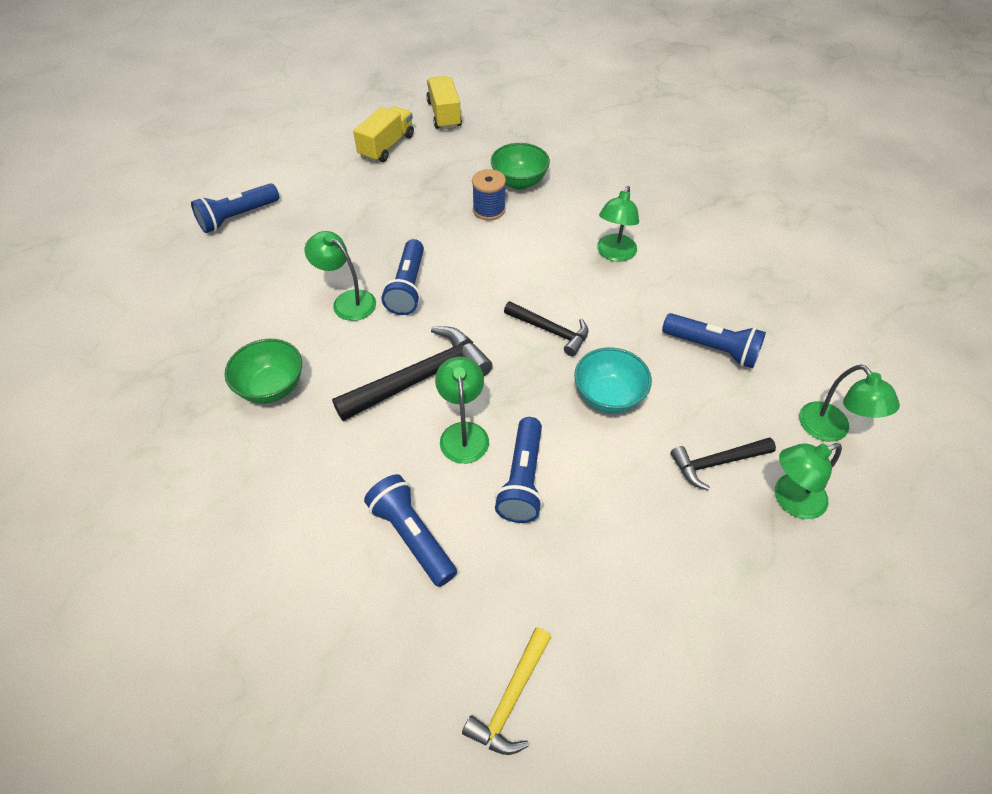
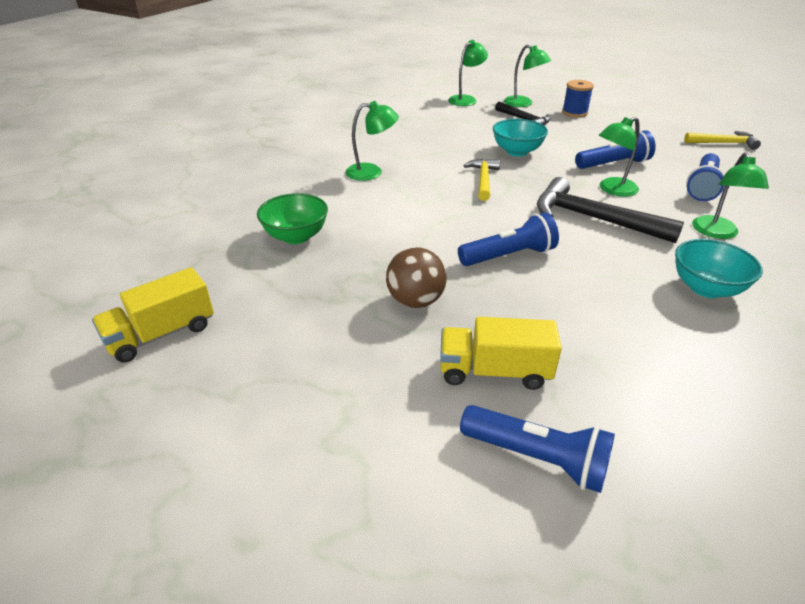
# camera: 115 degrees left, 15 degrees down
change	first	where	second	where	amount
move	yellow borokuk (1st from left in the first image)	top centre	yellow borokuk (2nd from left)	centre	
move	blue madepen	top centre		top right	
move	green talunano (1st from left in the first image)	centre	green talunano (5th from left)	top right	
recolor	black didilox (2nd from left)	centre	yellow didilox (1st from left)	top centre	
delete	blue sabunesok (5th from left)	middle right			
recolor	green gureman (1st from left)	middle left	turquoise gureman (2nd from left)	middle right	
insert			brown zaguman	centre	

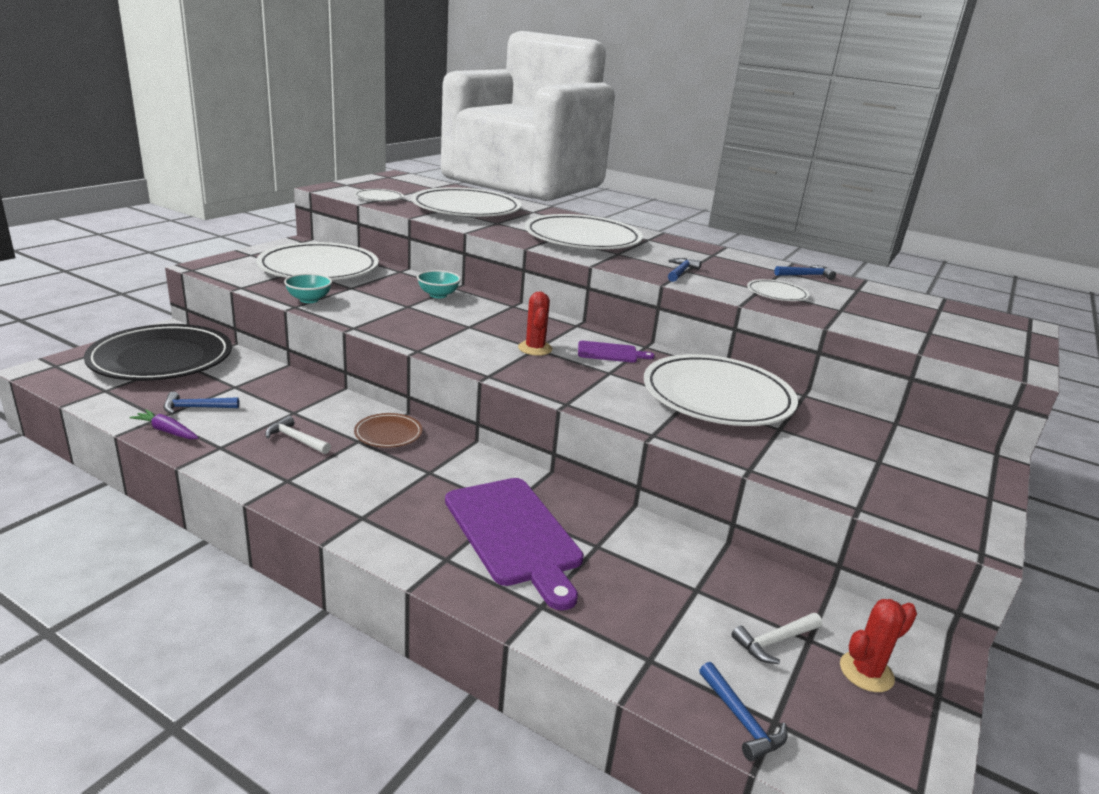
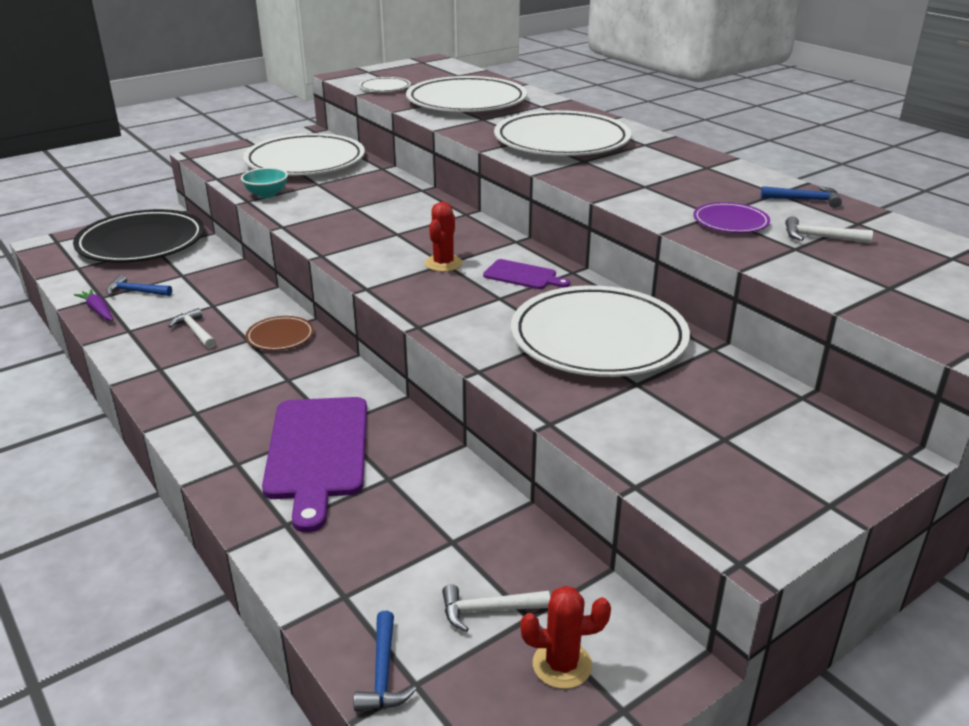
# camera: 25 degrees right, 5 degrees up
change	first	where	second	where	amount
delete	blue didilox (2nd from left)	centre			
delete	turquoise gureman (2nd from left)	centre			
recolor	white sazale (6th from left)	middle right	purple sazale	top right	
insert			white didilox (3rd from left)	top right	

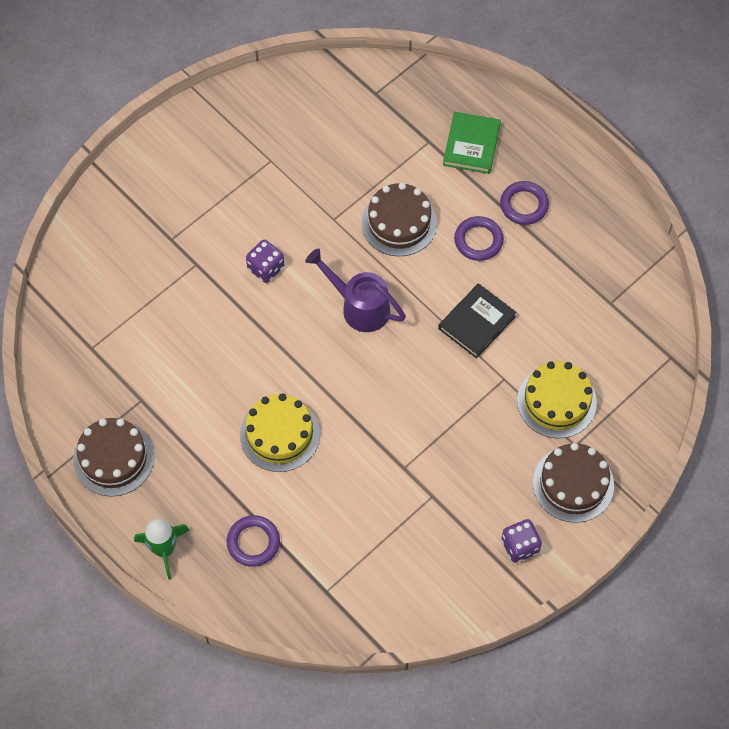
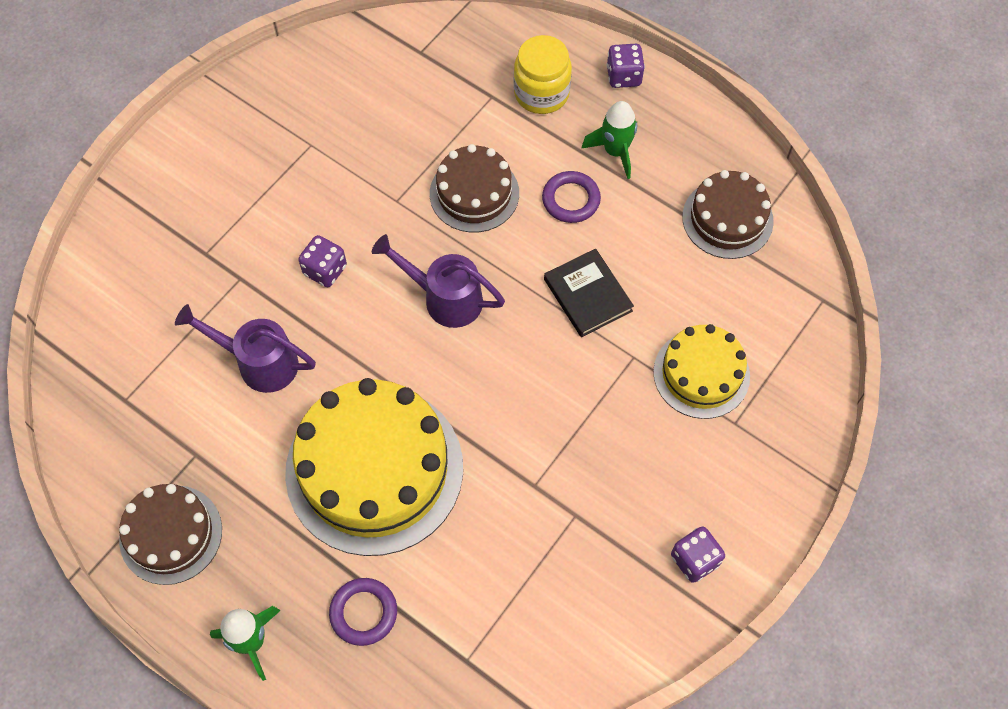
# camera: 10 degrees left, 0 degrees up
change	first	where	second	where	amount
replace	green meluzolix	top centre	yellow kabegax	top centre	
replace	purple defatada (3rd from left)	top right	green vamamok (2nd from left)	top centre	
rotate	black meluzolix	centre		centre	60 degrees counterclockwise
resize	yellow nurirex (1st from left)	centre		centre	x1.78
move	brown nurirex (3rd from left)	middle right		top right	
insert			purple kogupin (2nd from left)	top centre	
insert			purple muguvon (1st from left)	middle left	

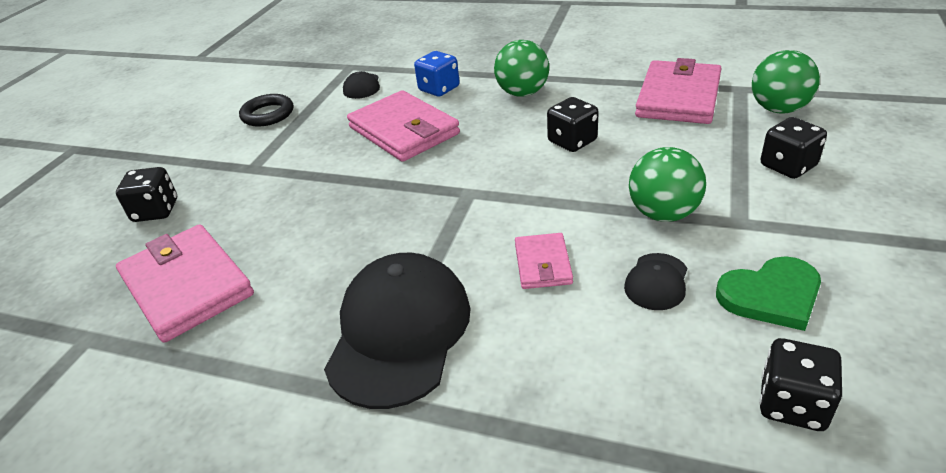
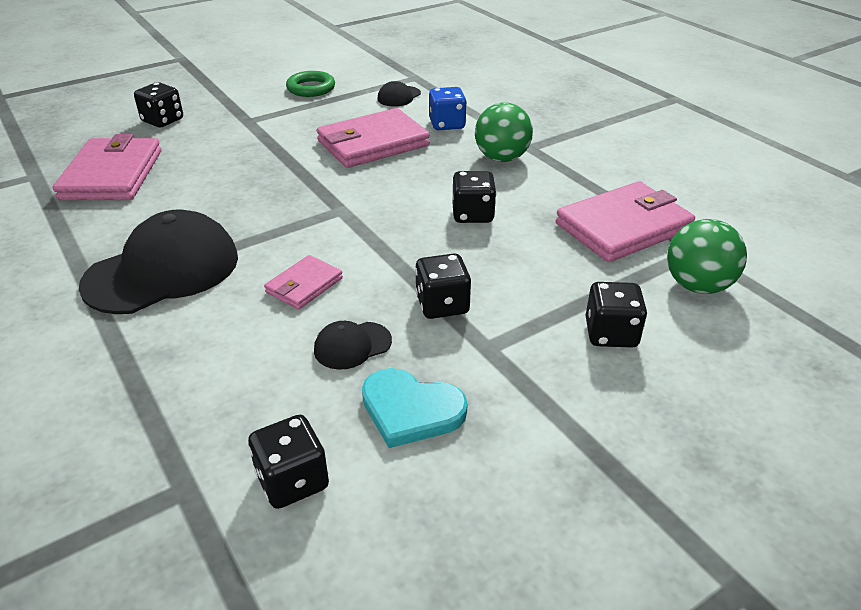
# camera: 35 degrees right, 0 degrees up
change	first	where	second	where	amount
rotate	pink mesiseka (2nd from left in the first image)	top centre	pink mesiseka (3rd from left)	top centre	60 degrees clockwise
recolor	black defatada	top left	green defatada	top centre	
replace	green zaguman (2nd from left)	middle right	black kogupin (3rd from left)	centre	
recolor	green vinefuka	middle right	turquoise vinefuka	bottom centre	

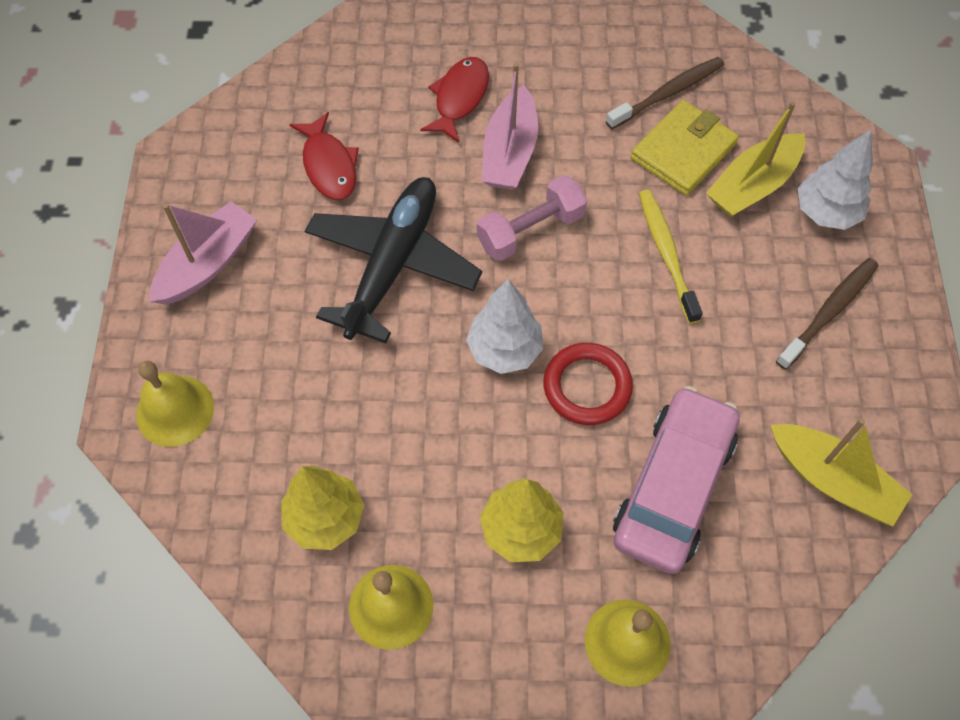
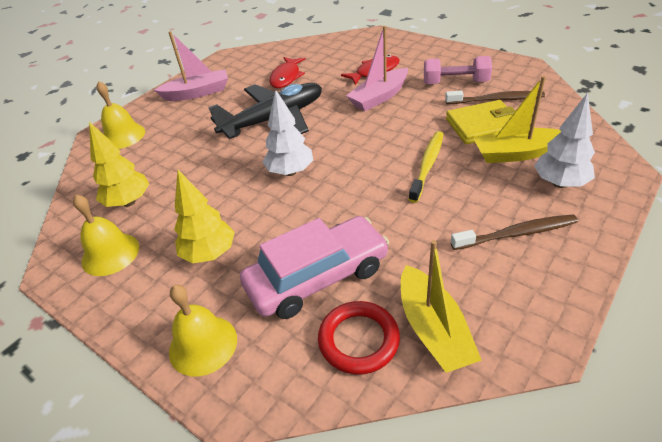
# camera: 40 degrees right, 20 degrees down
change	first	where	second	where	amount
move	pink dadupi	top centre		top right	
move	red defatada	centre		bottom centre	

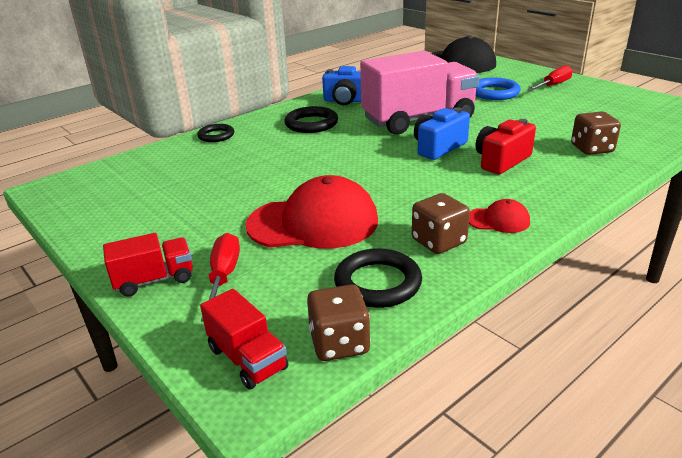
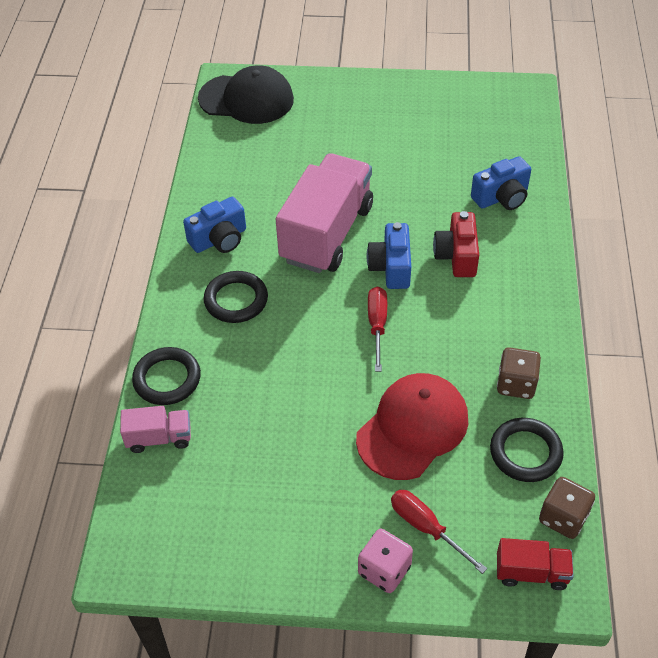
# camera: 45 degrees left, 20 degrees up
change	first	where	second	where	amount
move	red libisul (2nd from left in the first image)	top right	red libisul (1st from left)	centre	
delete	blue defatada	top right			
replace	brown kogupin (3rd from left)	top right	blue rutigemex (3rd from left)	top right	
resize	black defatada (1st from left)	top left		middle left	x1.51
delete	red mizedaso (2nd from left)	middle right			
replace	red borokuk (1st from left)	middle left	pink kogupin	bottom centre	
insert			pink borokuk (1st from left)	middle left	

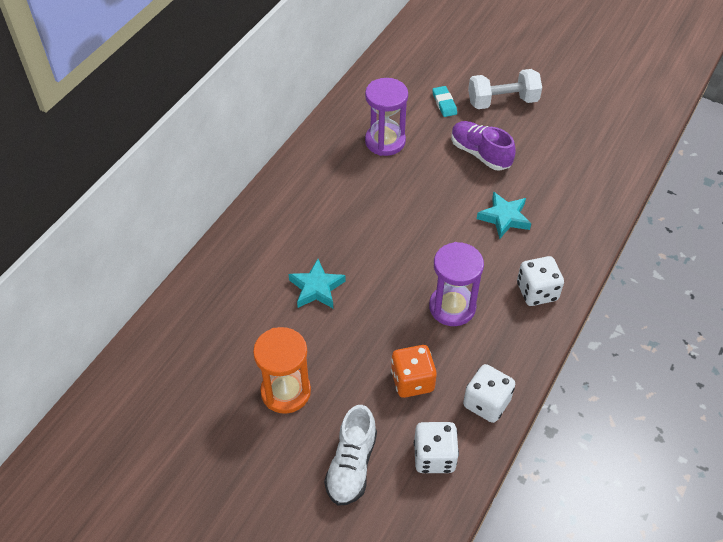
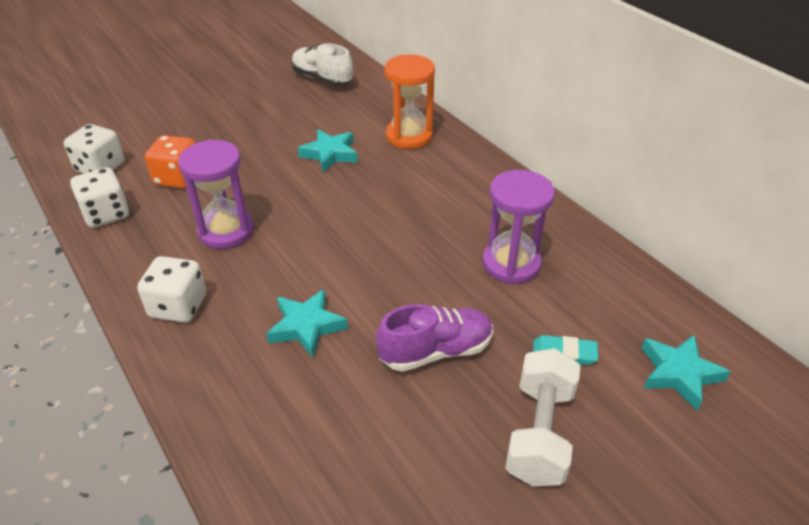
# camera: 115 degrees right, 10 degrees down
change	first	where	second	where	amount
move	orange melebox	bottom centre		top centre	
move	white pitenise	bottom centre		top centre	
insert			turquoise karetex (3rd from left)	bottom right	

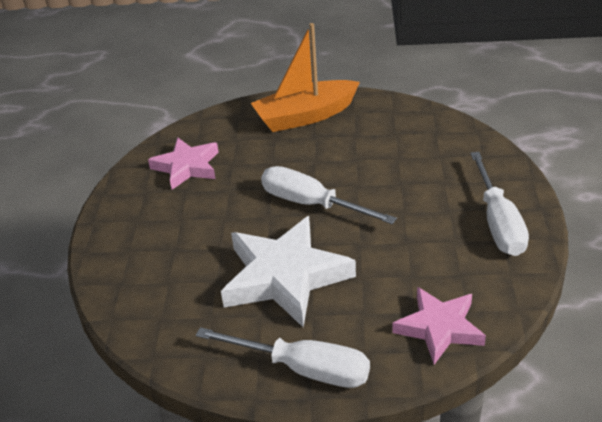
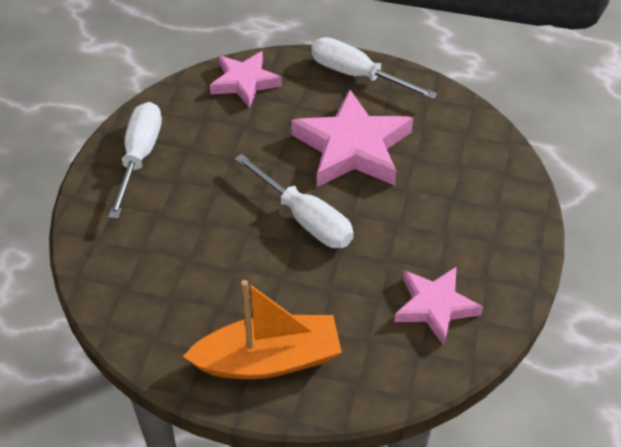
# camera: 170 degrees left, 10 degrees up
change	first	where	second	where	amount
recolor	white karetex	centre	pink karetex (2nd from left)	top centre	

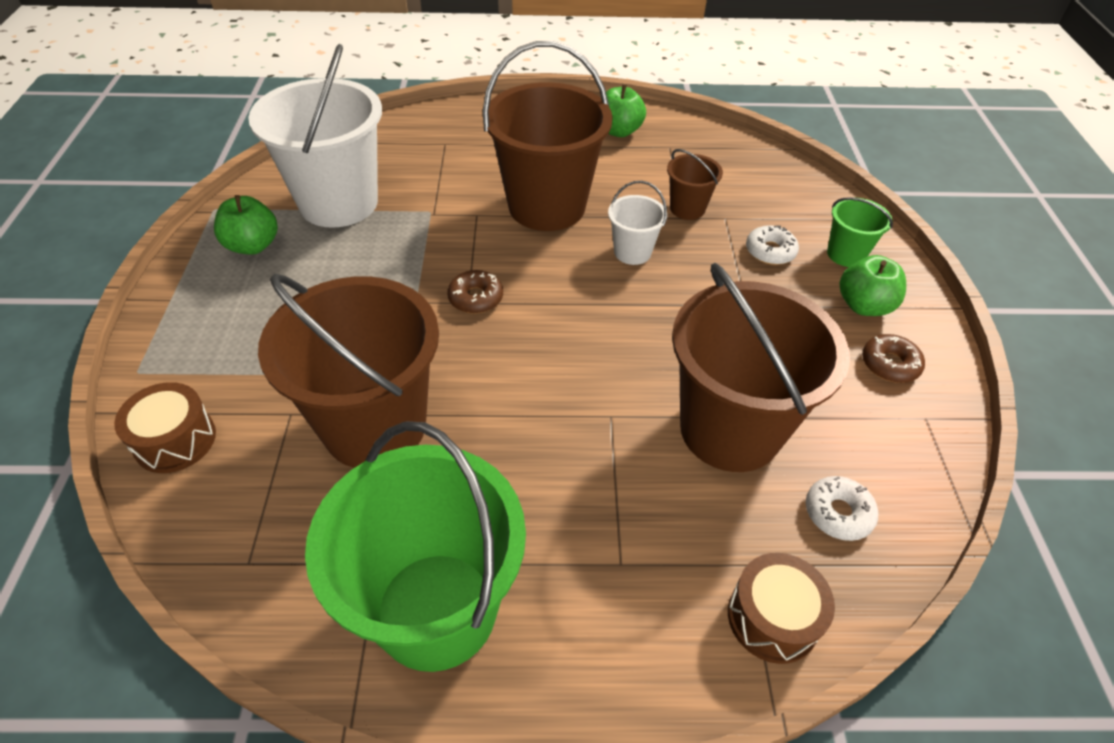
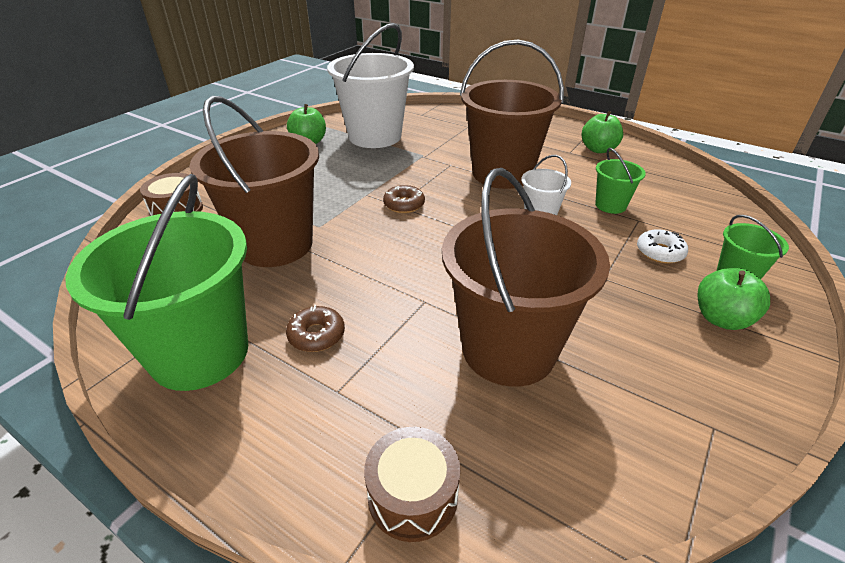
# camera: 35 degrees right, 10 degrees down
change	first	where	second	where	amount
recolor	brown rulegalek (3rd from left)	top centre	green rulegalek (2nd from left)	top right	
move	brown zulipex (2nd from left in the first image)	middle right	brown zulipex (1st from left)	centre	
delete	white zulipex (2nd from left)	bottom right			

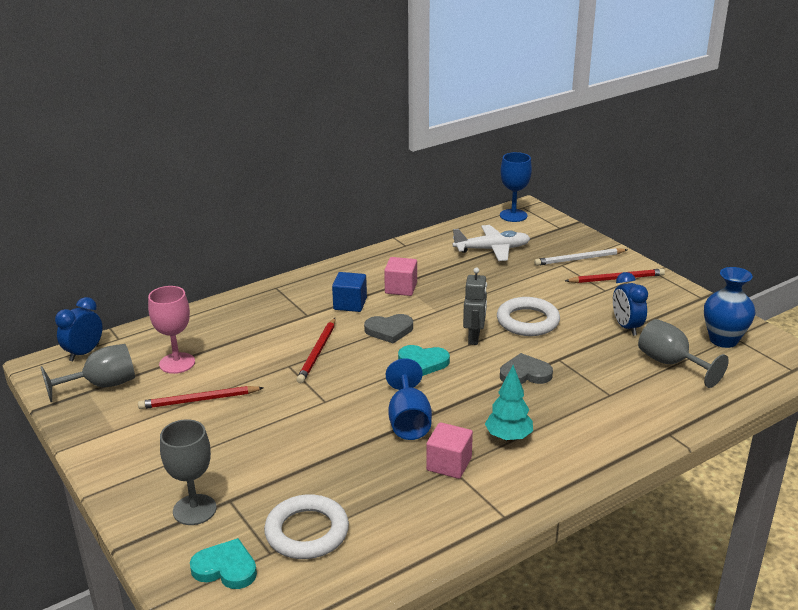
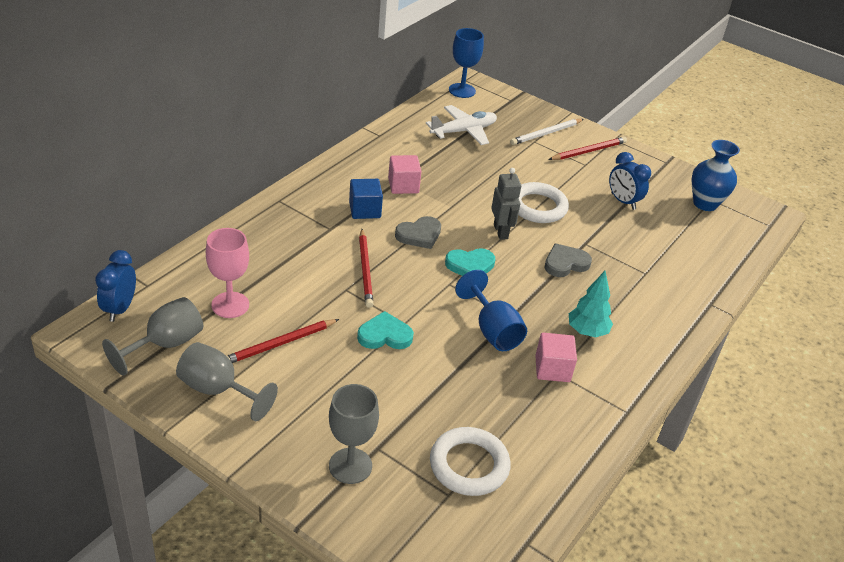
# camera: 25 degrees left, 10 degrees up
change	first	where	second	where	amount
move	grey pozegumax (3rd from left in the first image)	middle right	grey pozegumax (2nd from left)	bottom left	
move	turquoise vinefuka (1st from left)	bottom left		centre	

